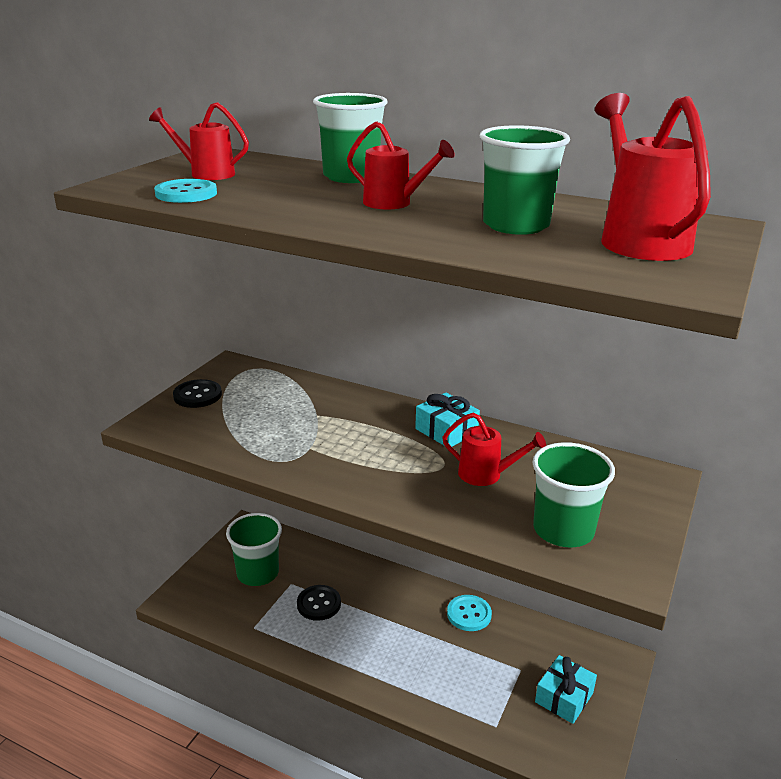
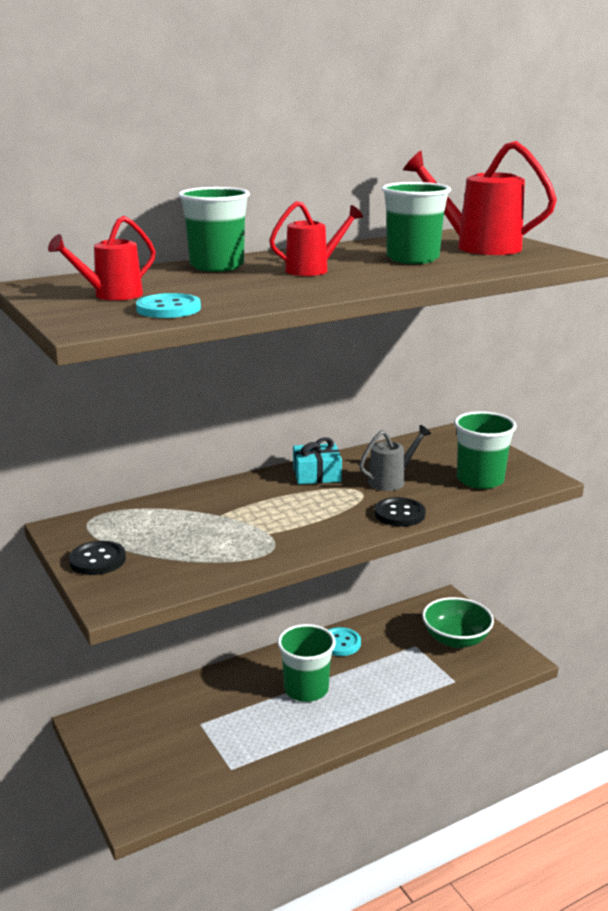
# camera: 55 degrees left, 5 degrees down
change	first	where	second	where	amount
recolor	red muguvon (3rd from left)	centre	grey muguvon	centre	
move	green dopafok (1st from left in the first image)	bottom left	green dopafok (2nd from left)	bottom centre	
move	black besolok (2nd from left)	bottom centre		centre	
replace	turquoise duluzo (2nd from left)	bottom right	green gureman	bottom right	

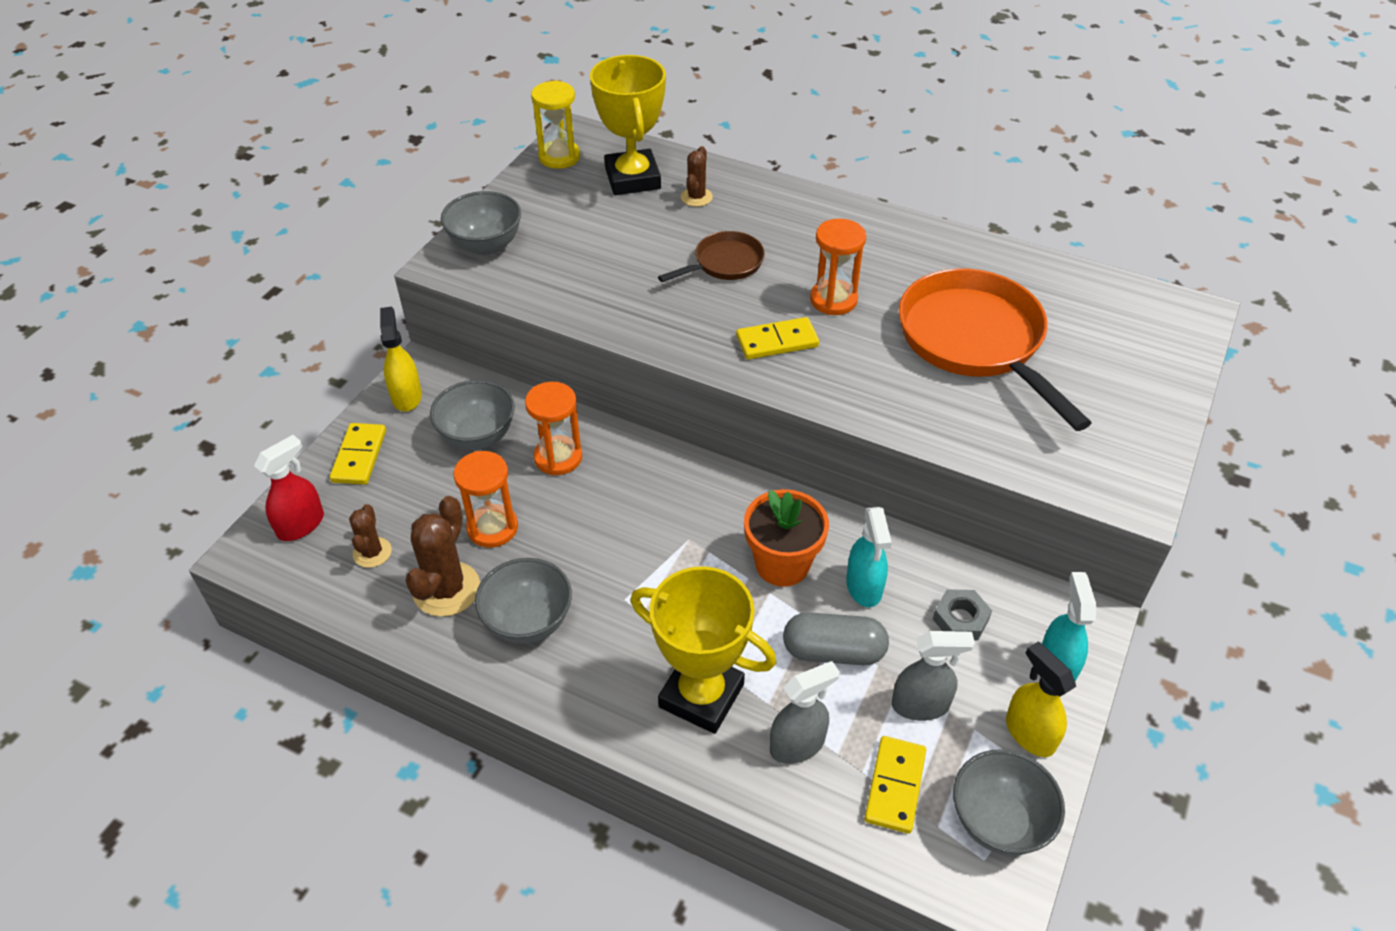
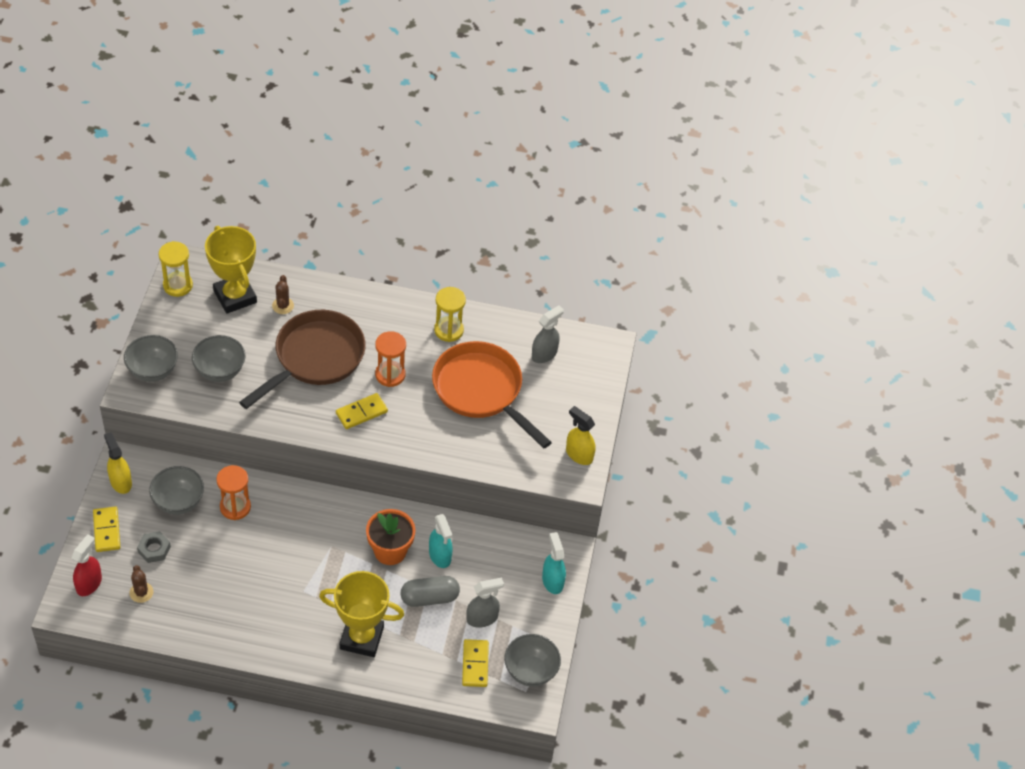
# camera: 20 degrees left, 5 degrees up
change	first	where	second	where	amount
resize	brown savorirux	top centre		middle left	x1.97
delete	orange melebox (1st from left)	centre			
delete	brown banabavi (2nd from left)	middle left			
move	grey gureman (3rd from left)	centre		middle left	
move	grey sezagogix	middle right		bottom left	
move	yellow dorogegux (2nd from left)	bottom right		centre	
move	grey dorogegux (1st from left in the first image)	bottom centre	grey dorogegux (2nd from left)	centre	
insert			yellow melebox (2nd from left)	centre	

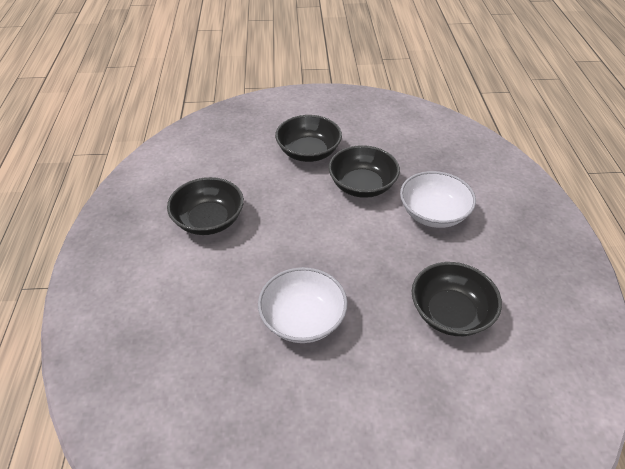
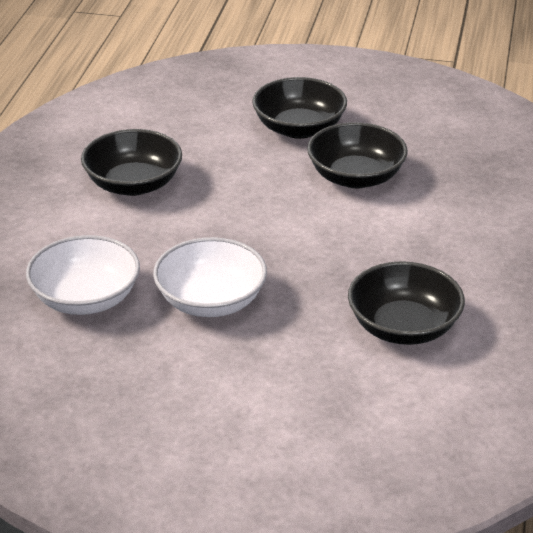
# camera: 15 degrees right, 10 degrees down
change	first	where	second	where	amount
move	white gureman (2nd from left in the first image)	middle right	white gureman (1st from left)	middle left	

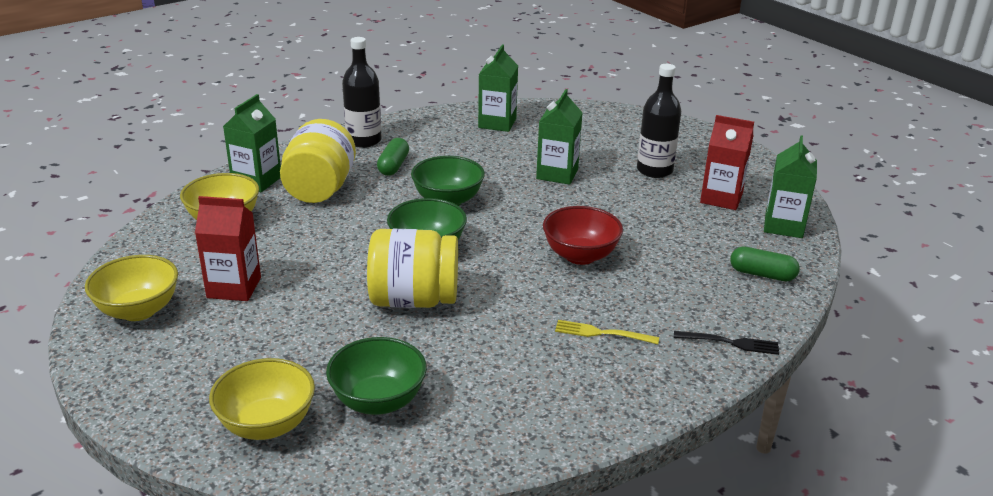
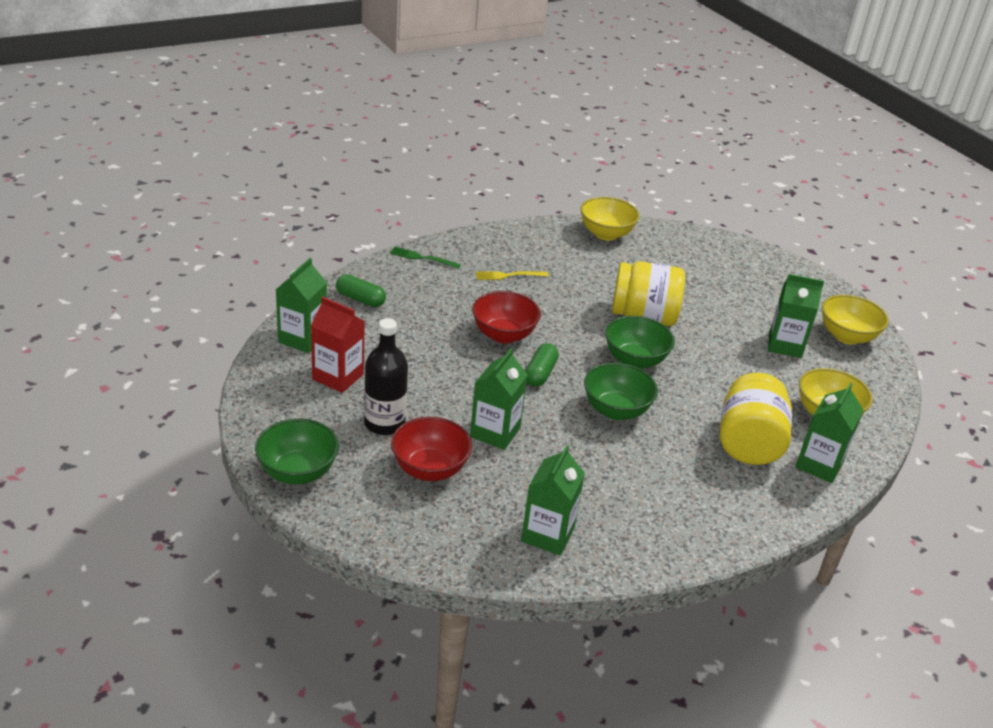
# camera: 175 degrees left, 5 degrees up
change	first	where	second	where	amount
delete	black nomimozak (1st from left)	top centre			
move	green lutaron (1st from left in the first image)	top centre	green lutaron (2nd from left)	centre	
recolor	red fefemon (1st from left)	middle left	green fefemon (4th from left)	middle right	
rotate	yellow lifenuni	bottom centre		centre	150 degrees clockwise
recolor	black lifenuni	bottom right	green lifenuni	centre	
move	green gureman (1st from left)	bottom centre		middle left	
move	yellow gureman (3rd from left in the first image)	bottom left	yellow gureman (1st from left)	top centre	
insert			red gureman (1st from left)	centre	

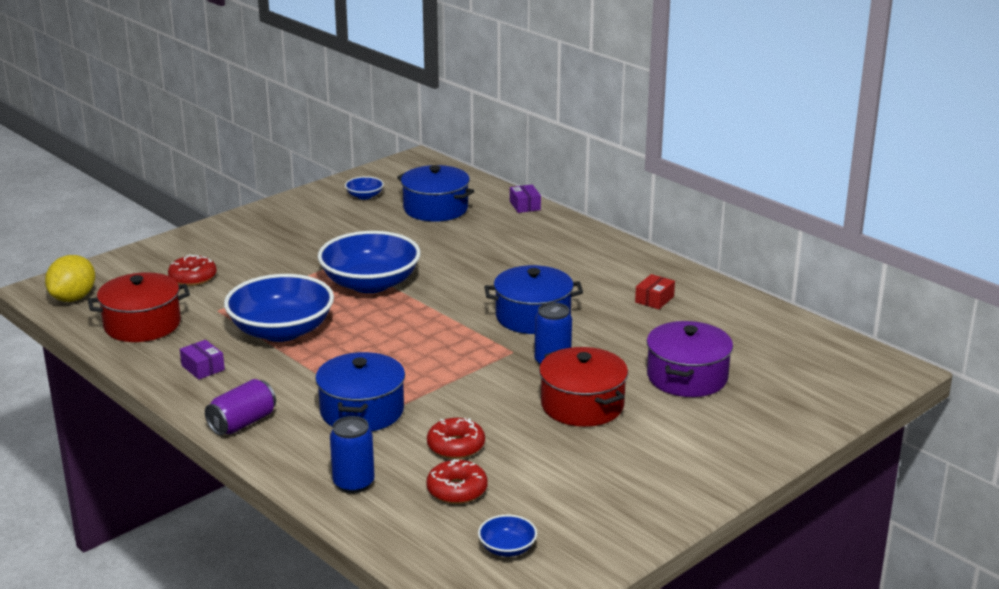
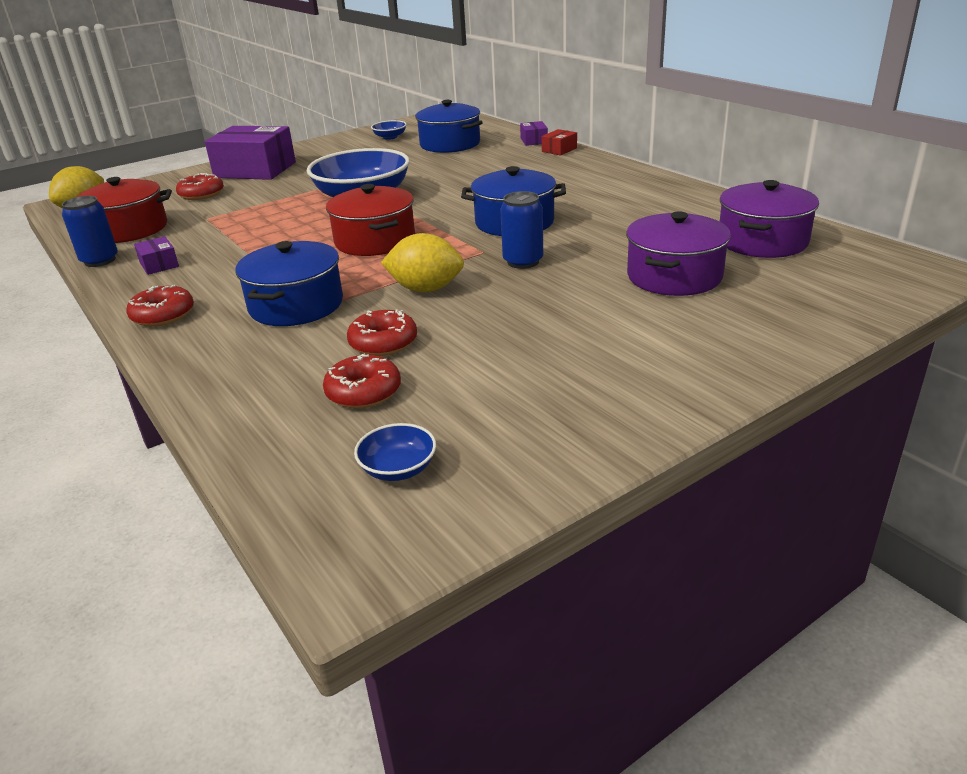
# camera: 10 degrees right, 5 degrees up
change	first	where	second	where	amount
delete	blue gureman (1st from left)	middle left			
move	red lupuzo	centre		top centre	
move	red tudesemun (2nd from left)	centre		top centre	
replace	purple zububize	bottom left	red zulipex (1st from left)	middle left	
move	blue zububize (1st from left)	bottom centre		top left	
insert			purple lupuzo (2nd from left)	top left	
insert			purple tudesemun (2nd from left)	top right	
insert			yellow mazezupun (2nd from left)	centre	

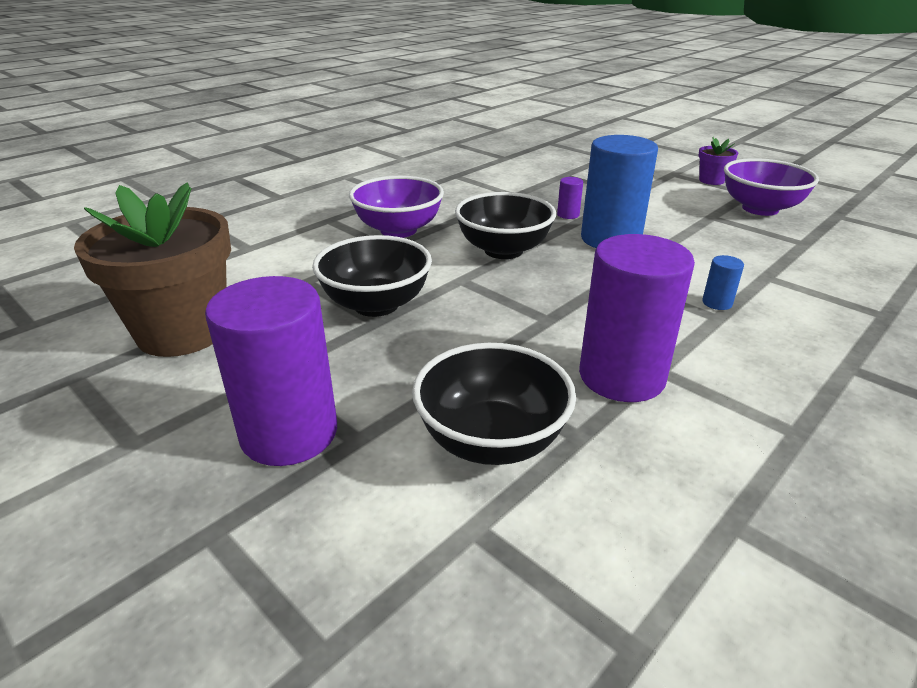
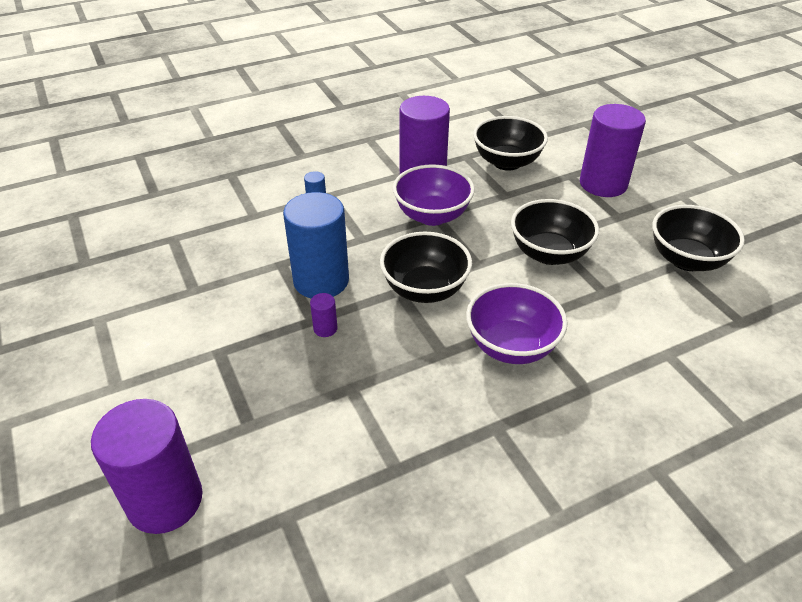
# camera: 160 degrees left, 10 degrees up
change	first	where	second	where	amount
delete	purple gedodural	top right			
move	purple gureman (2nd from left in the first image)	top right	purple gureman (1st from left)	top centre	
replace	brown gedodural	middle left	black gureman (4th from left)	middle right	
insert			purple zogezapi (1st from left)	bottom left	

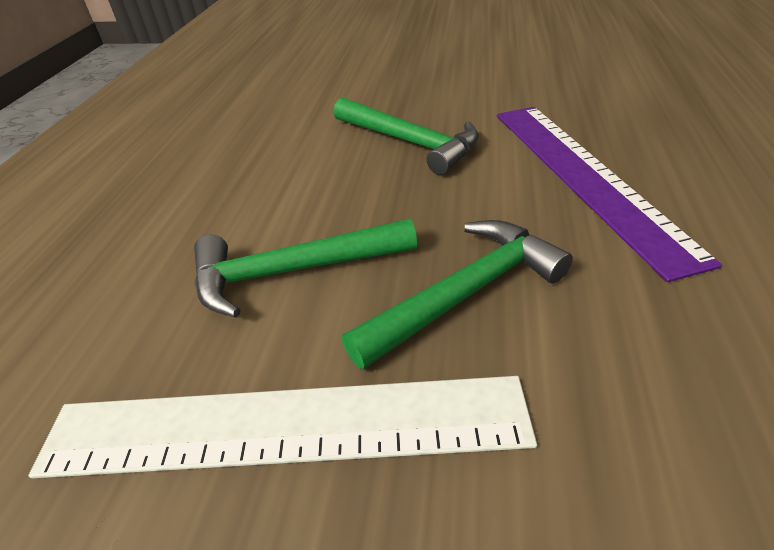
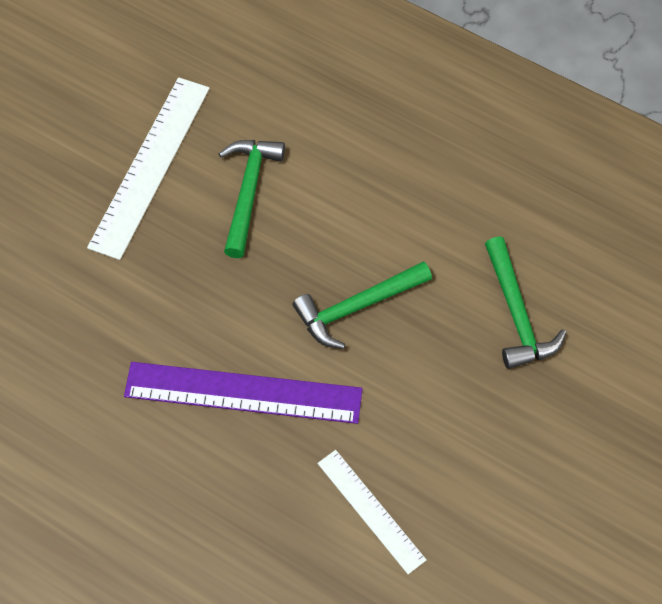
# camera: 110 degrees right, 20 degrees up
change	first	where	second	where	amount
move	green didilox (3rd from left)	centre		middle right	
insert			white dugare (2nd from left)	bottom centre	

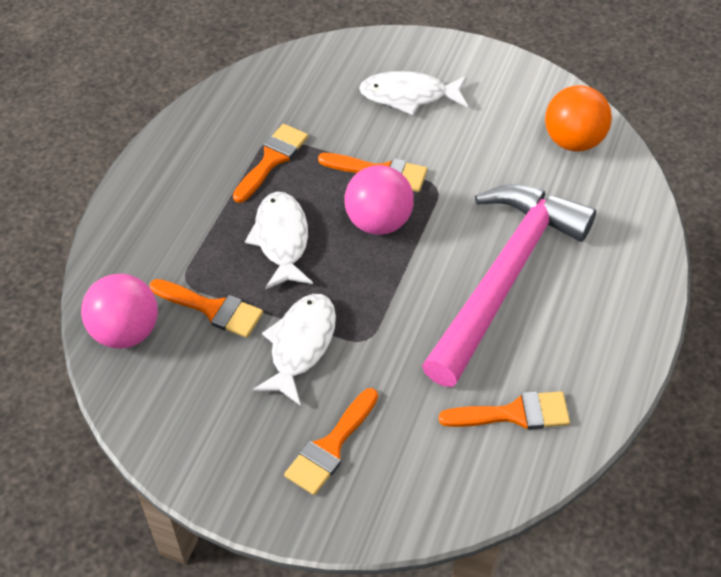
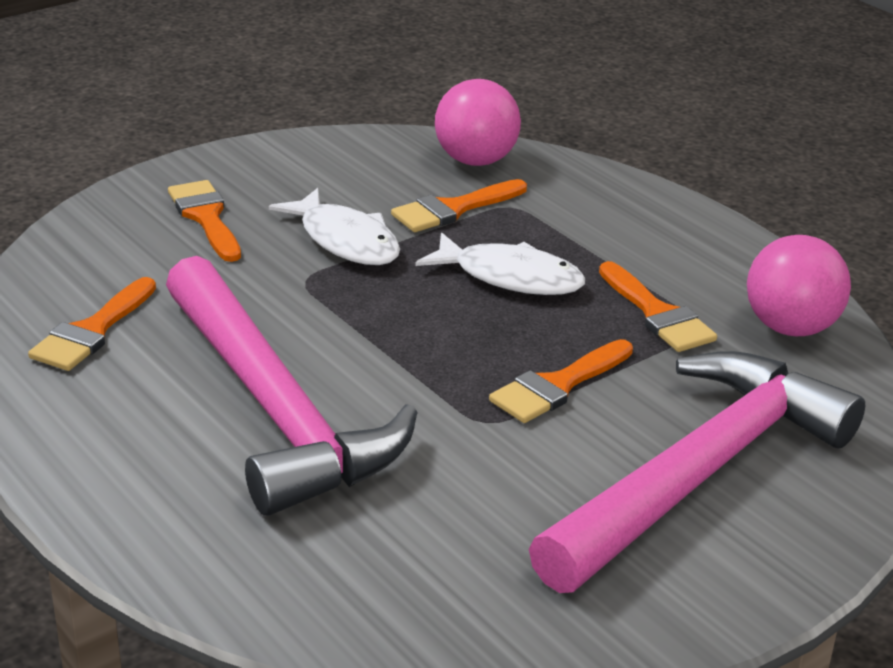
# camera: 120 degrees right, 20 degrees down
change	first	where	second	where	amount
replace	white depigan (3rd from left)	top centre	pink didilox (2nd from left)	bottom right	
delete	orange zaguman	top right			
move	pink zaguman (2nd from left)	centre		middle right	

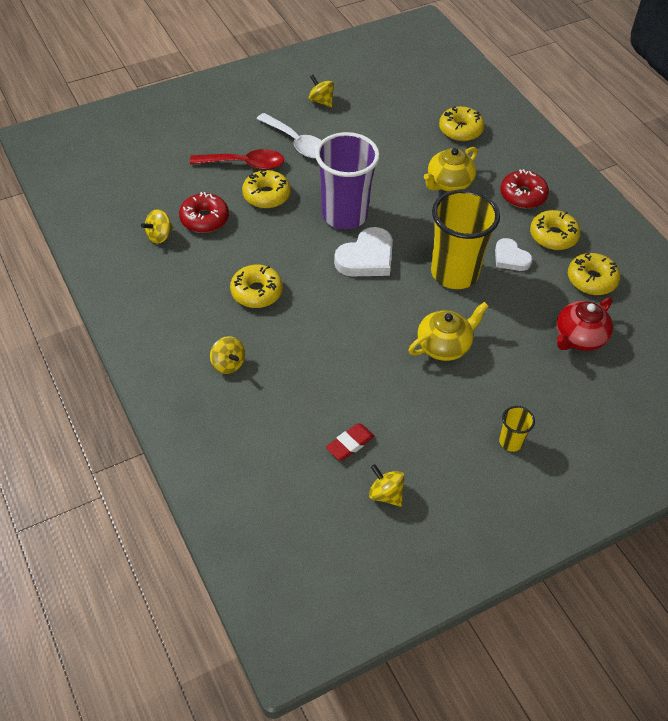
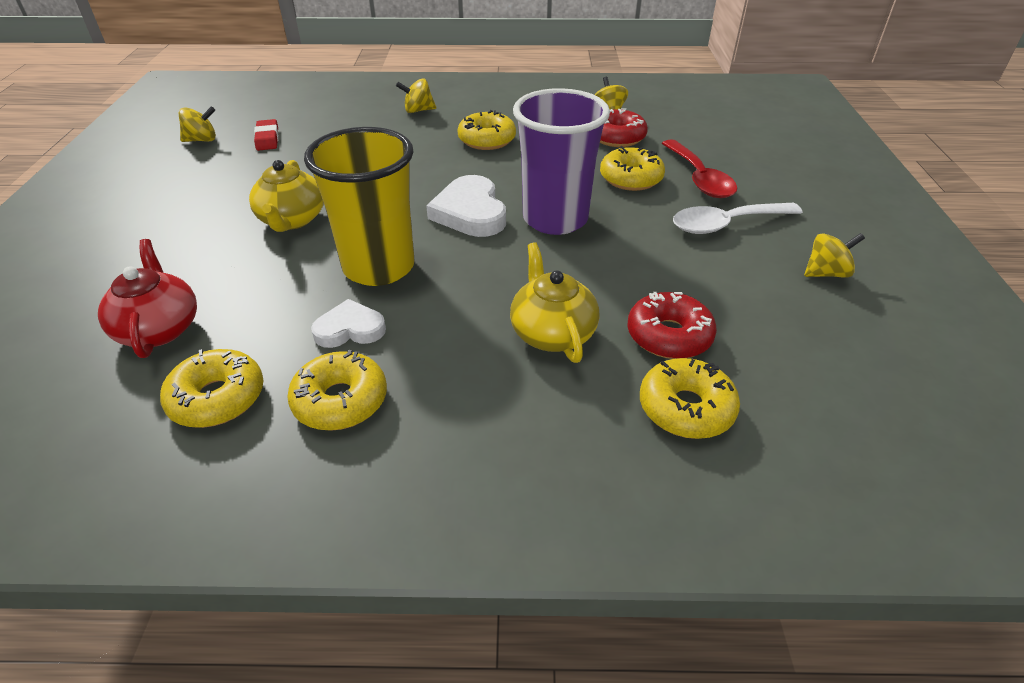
# camera: 120 degrees right, 10 degrees down
change	first	where	second	where	amount
rotate	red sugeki	top centre		top right	45 degrees counterclockwise
move	red zulipex (2nd from left)	top right		centre	
delete	yellow dopafok (2nd from left)	middle right			

